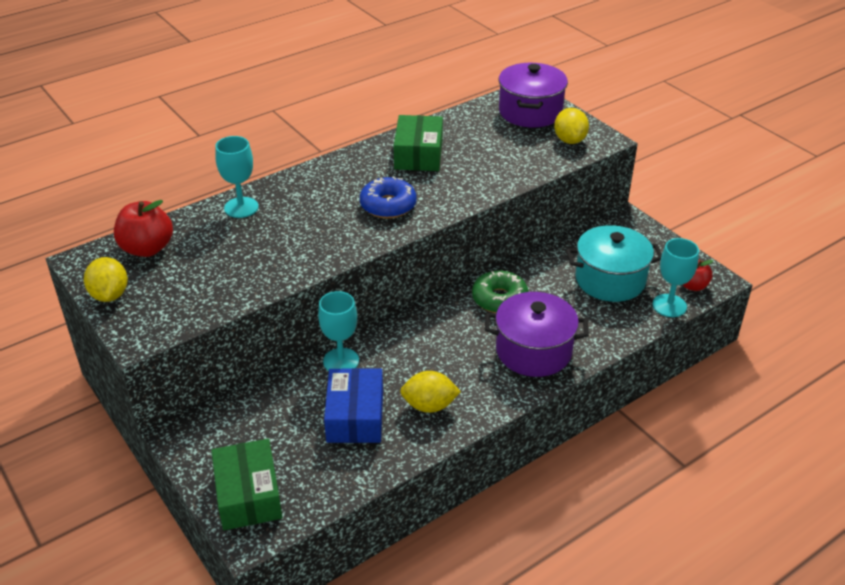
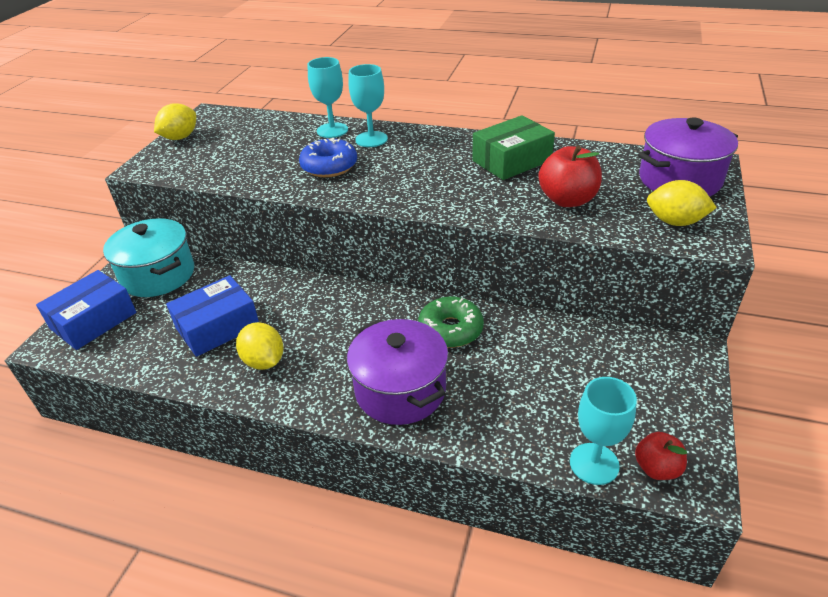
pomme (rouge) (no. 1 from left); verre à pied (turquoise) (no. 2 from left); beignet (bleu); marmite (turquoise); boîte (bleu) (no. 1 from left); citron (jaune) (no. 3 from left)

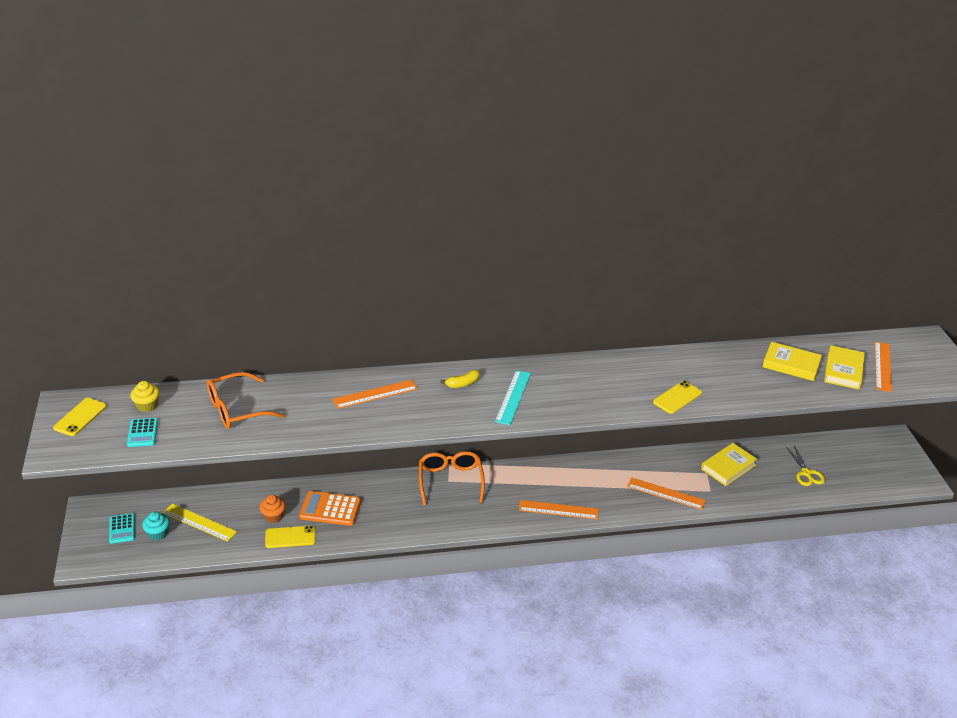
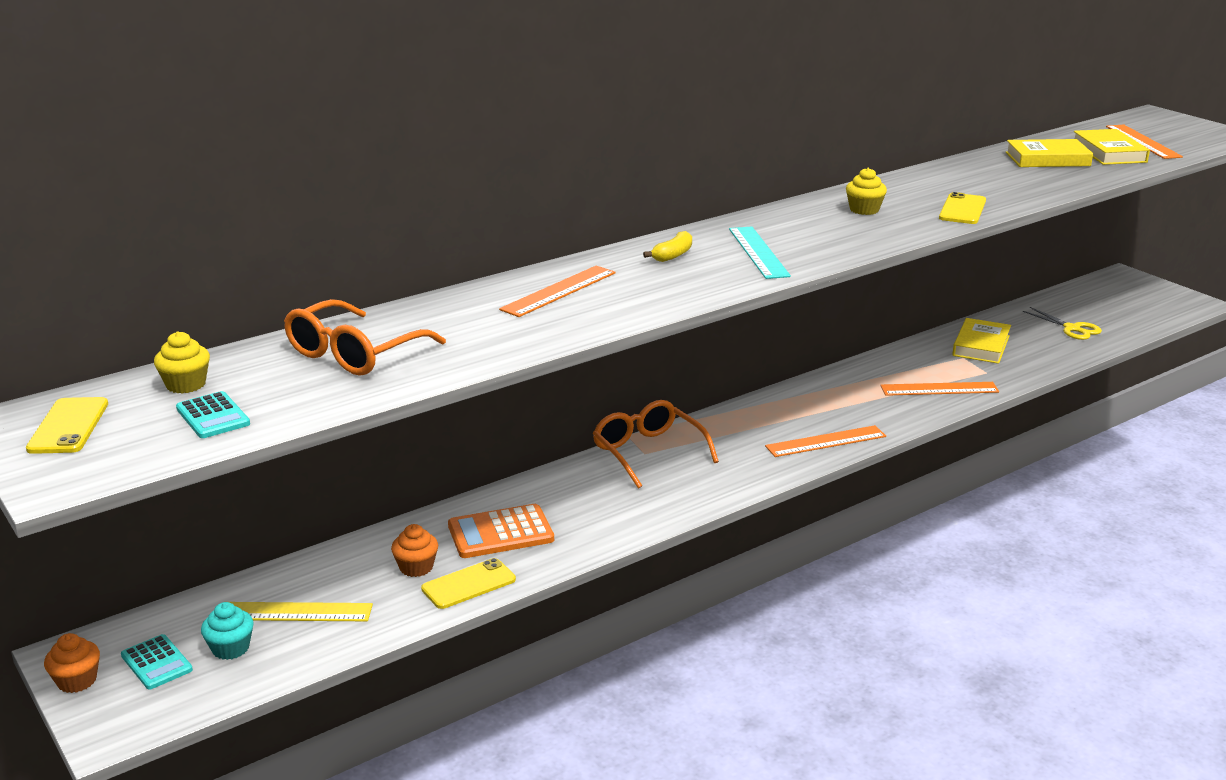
muffin (orange) (no. 1 from left); muffin (jaune) (no. 2 from left)

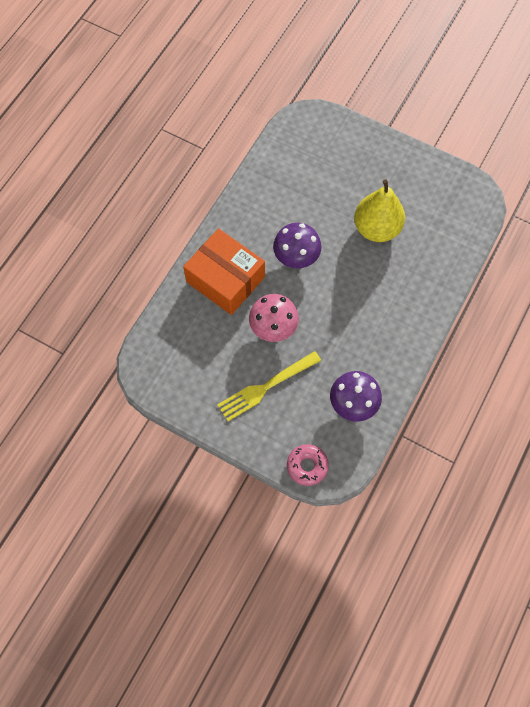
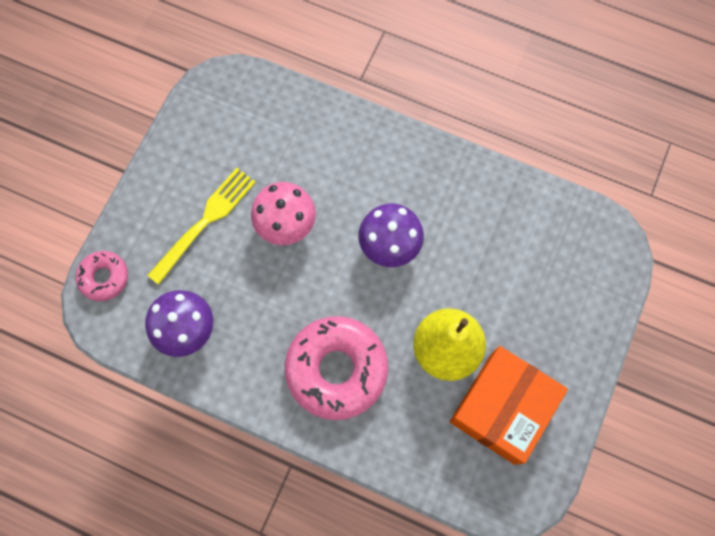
beignet (rose) (no. 2 from left); boîte (orange); fourchette (jaune)

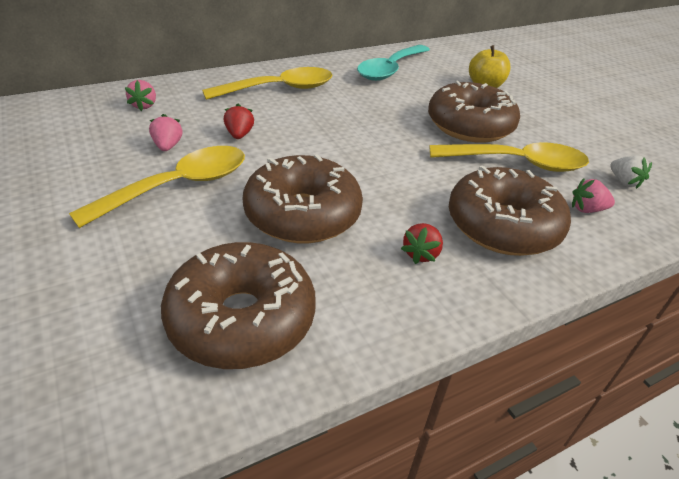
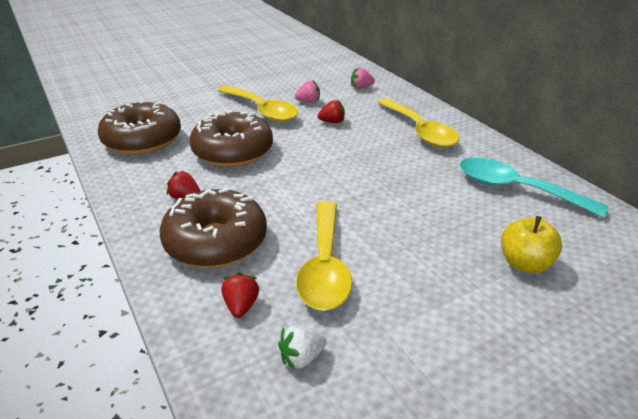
beignet (marron) (no. 3 from left in the first image); fraise (rouge) (no. 2 from left)

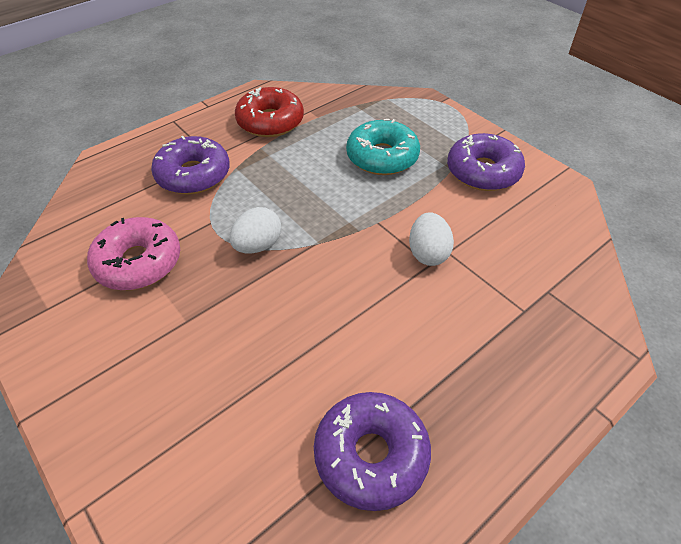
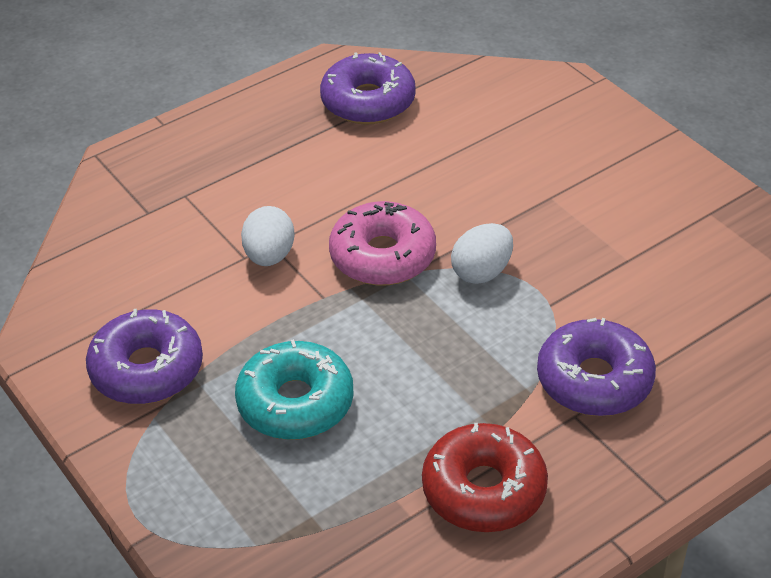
beignet (rose)

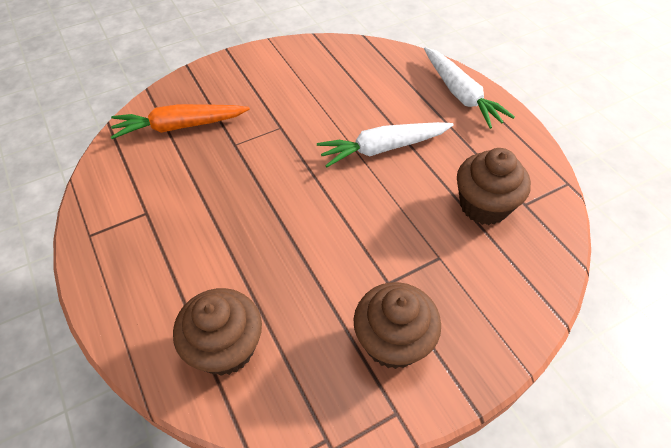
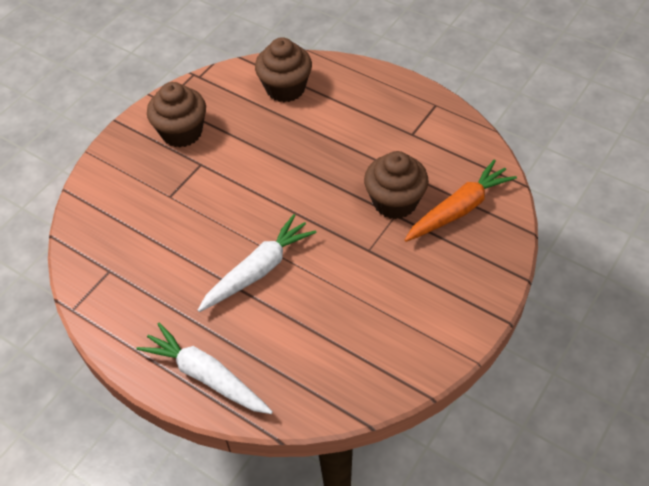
muffin (marron) (no. 3 from left)

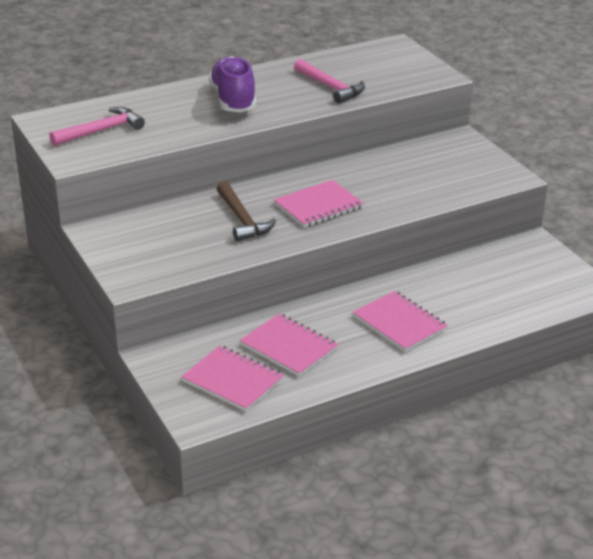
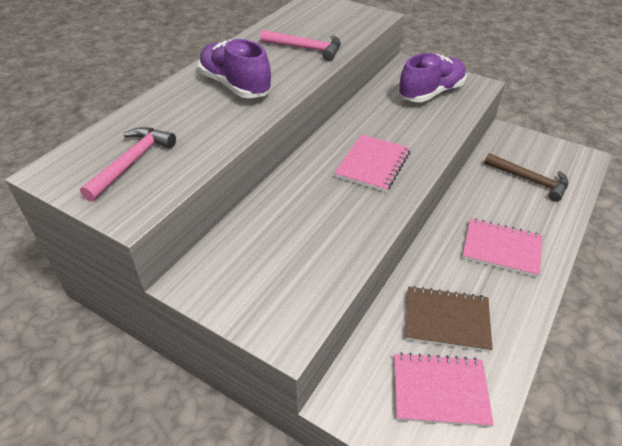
chaussure (violet) (no. 2 from left); marteau (marron); carnet (marron)

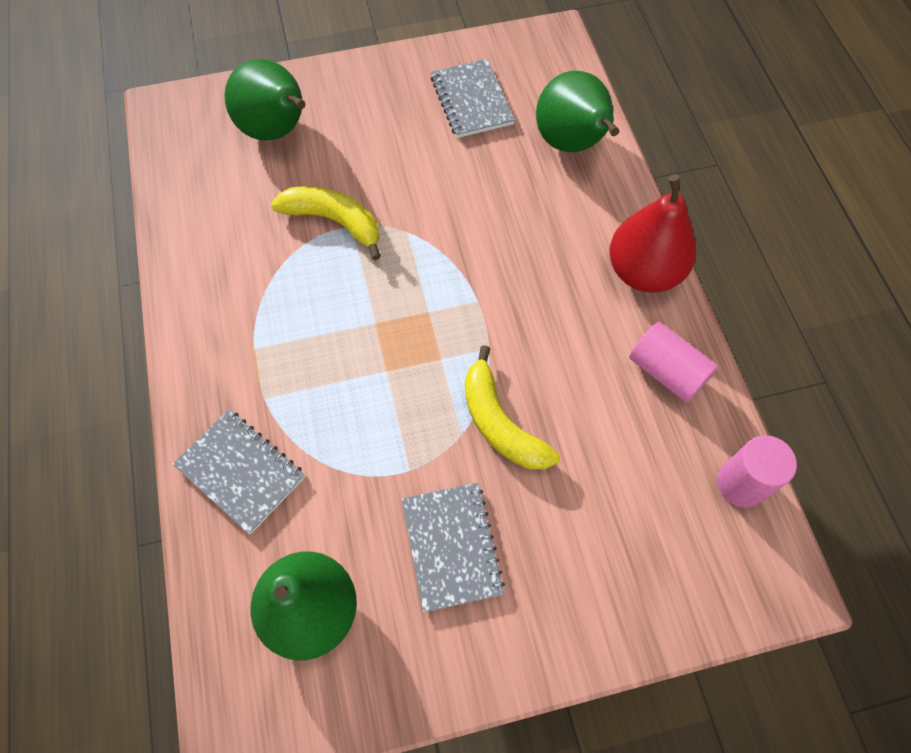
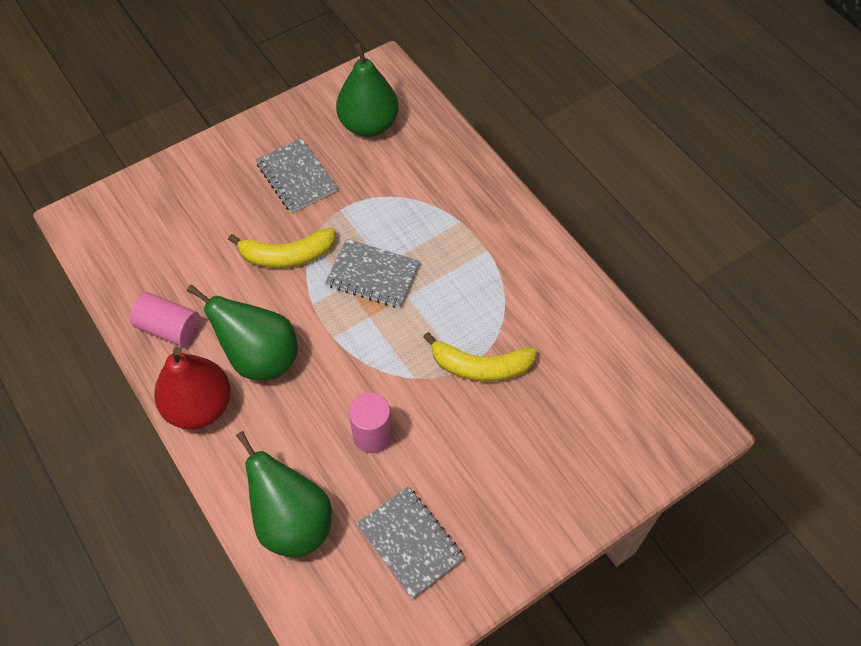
carnet (gris) (no. 2 from left); poire (vert) (no. 1 from left); cylindre (rose) (no. 2 from left); banane (jaune) (no. 1 from left)

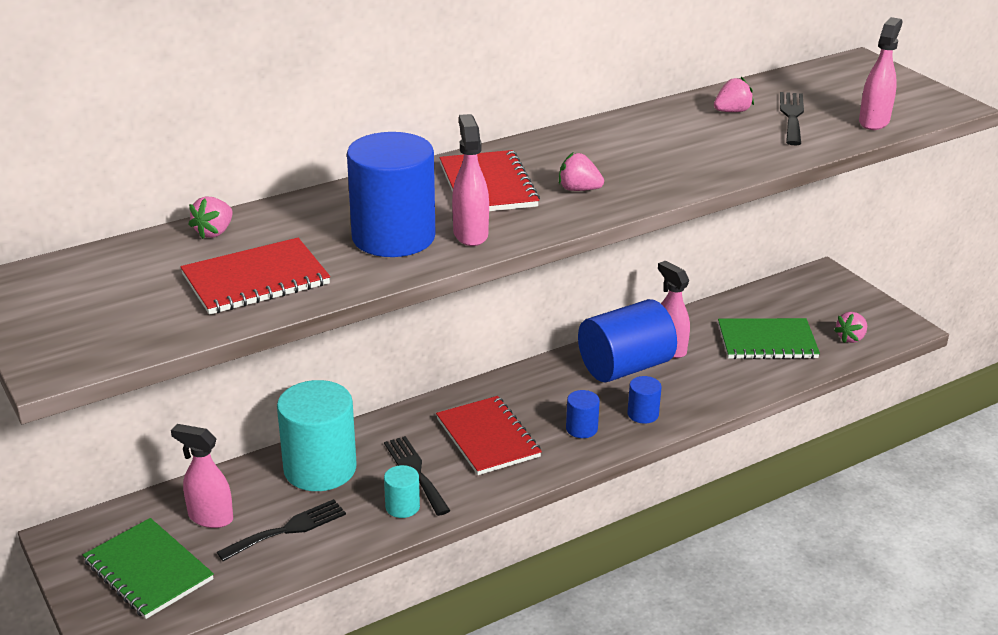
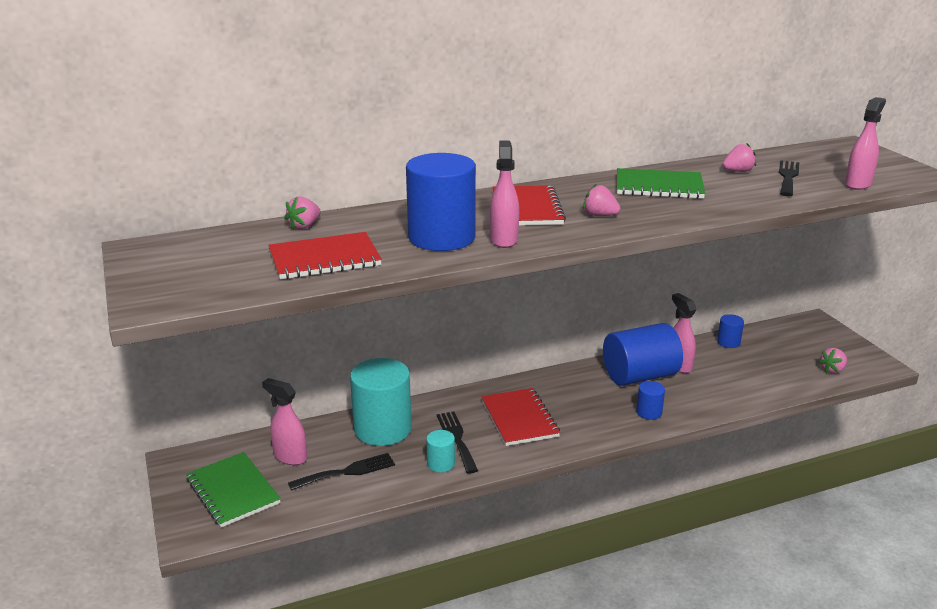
cylindre (bleu) (no. 4 from left); carnet (vert) (no. 2 from left)

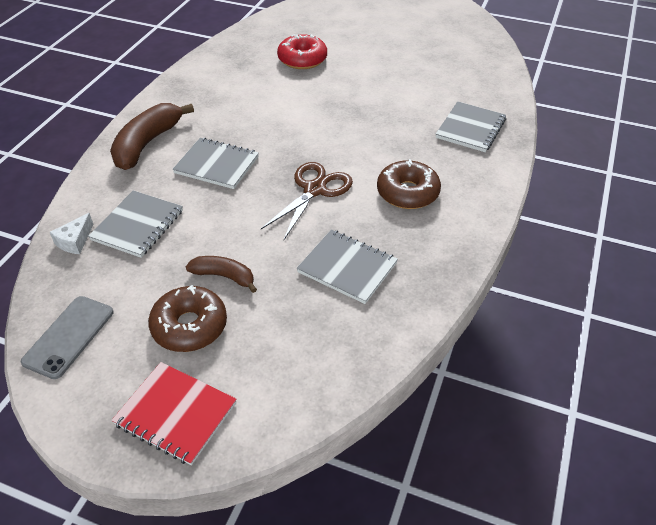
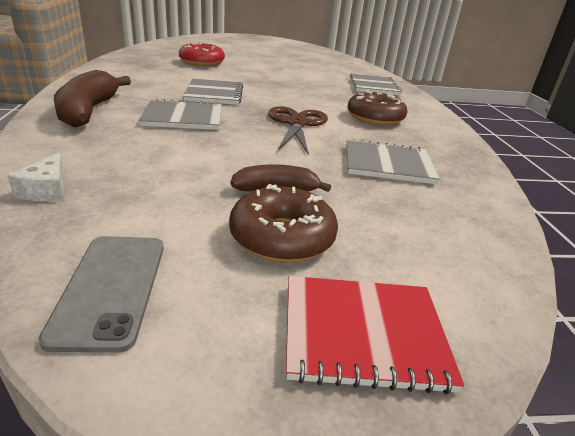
carnet (gris) (no. 2 from left)

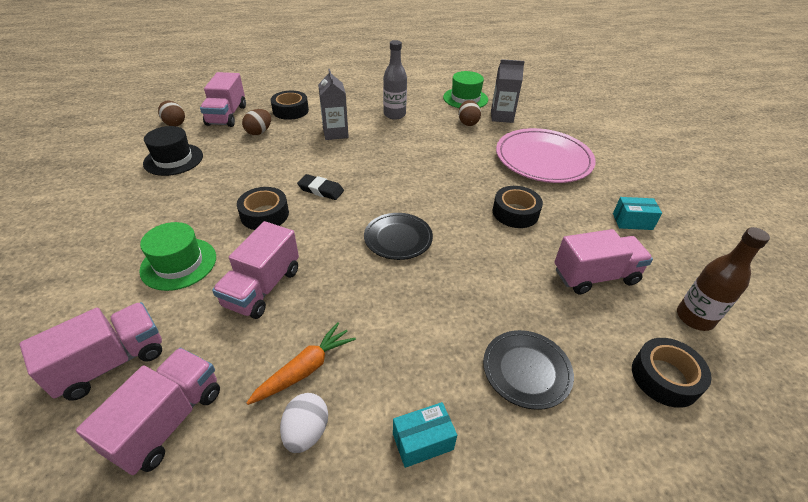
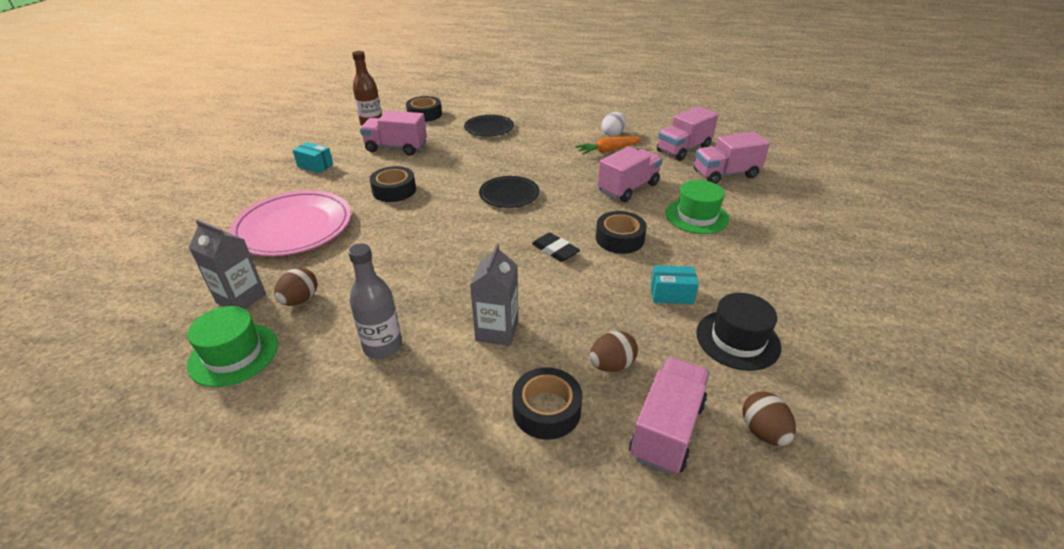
boîte (turquoise) (no. 2 from left)

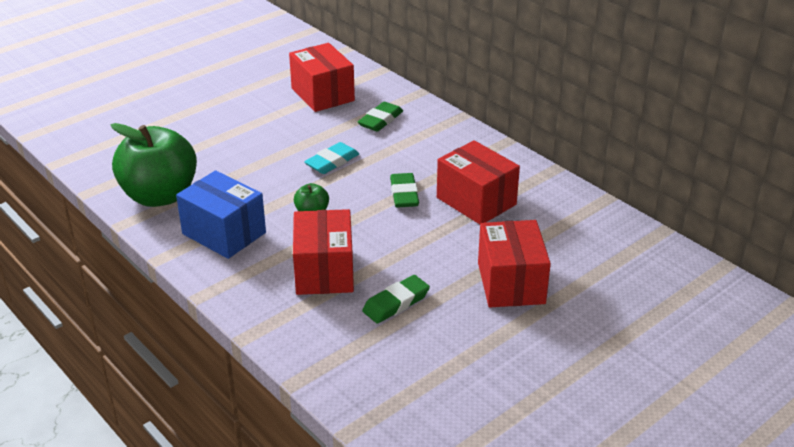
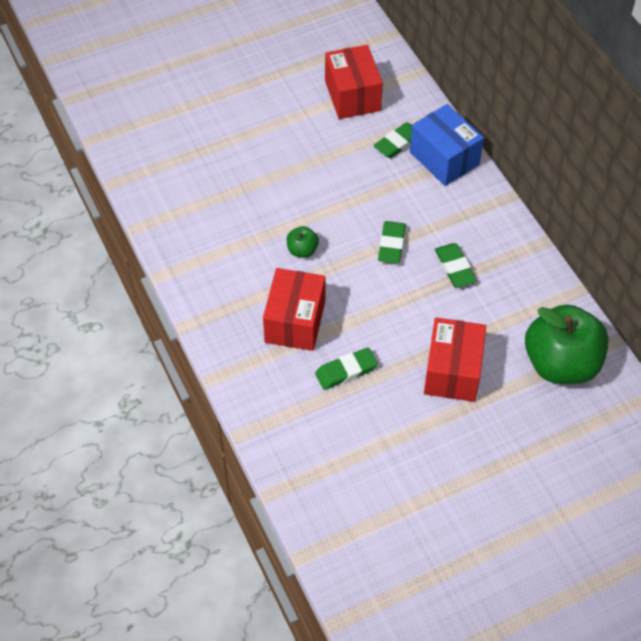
gomme (turquoise); pomme (vert) (no. 2 from left); boîte (bleu); gomme (vert) (no. 4 from left)

